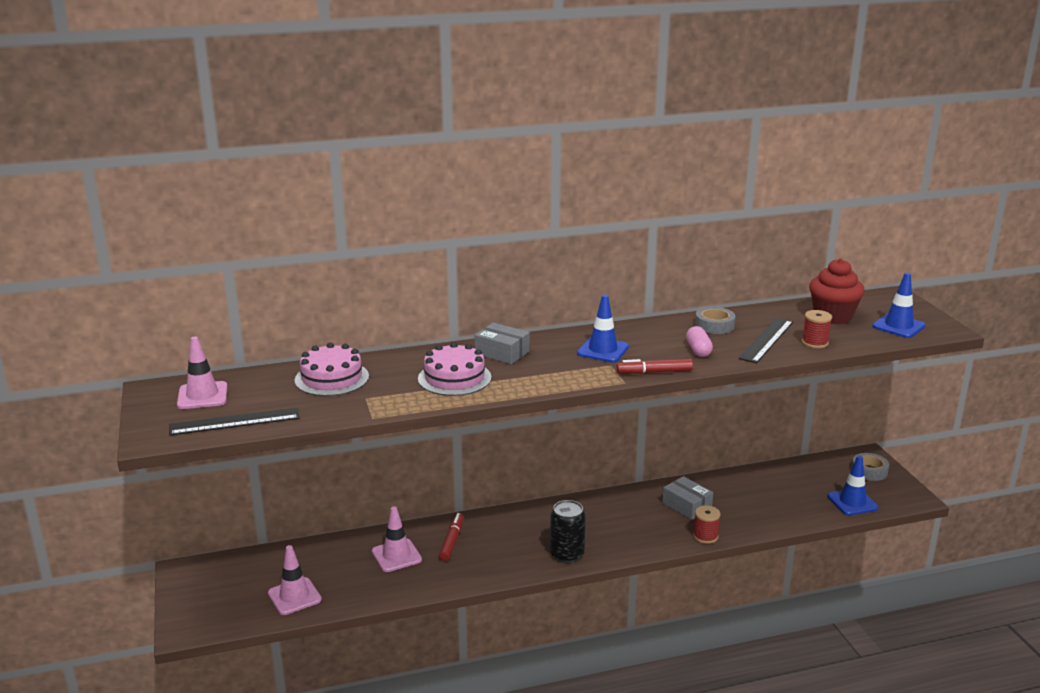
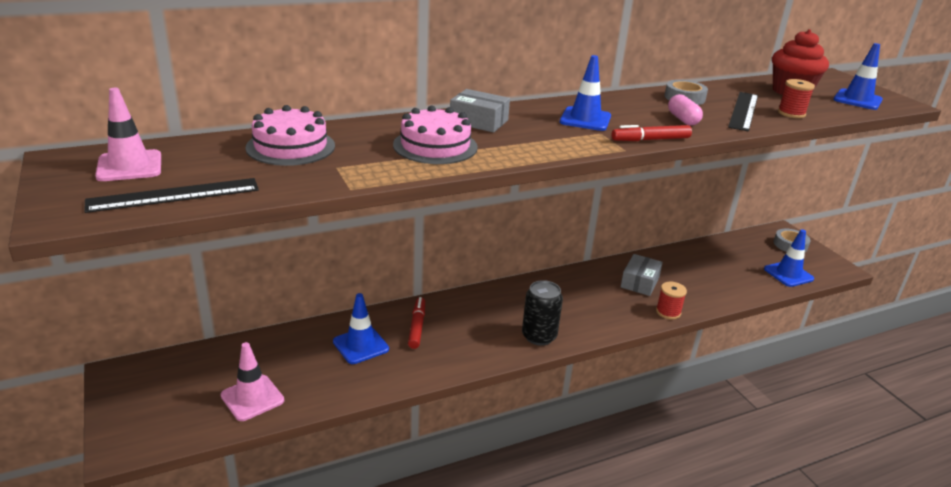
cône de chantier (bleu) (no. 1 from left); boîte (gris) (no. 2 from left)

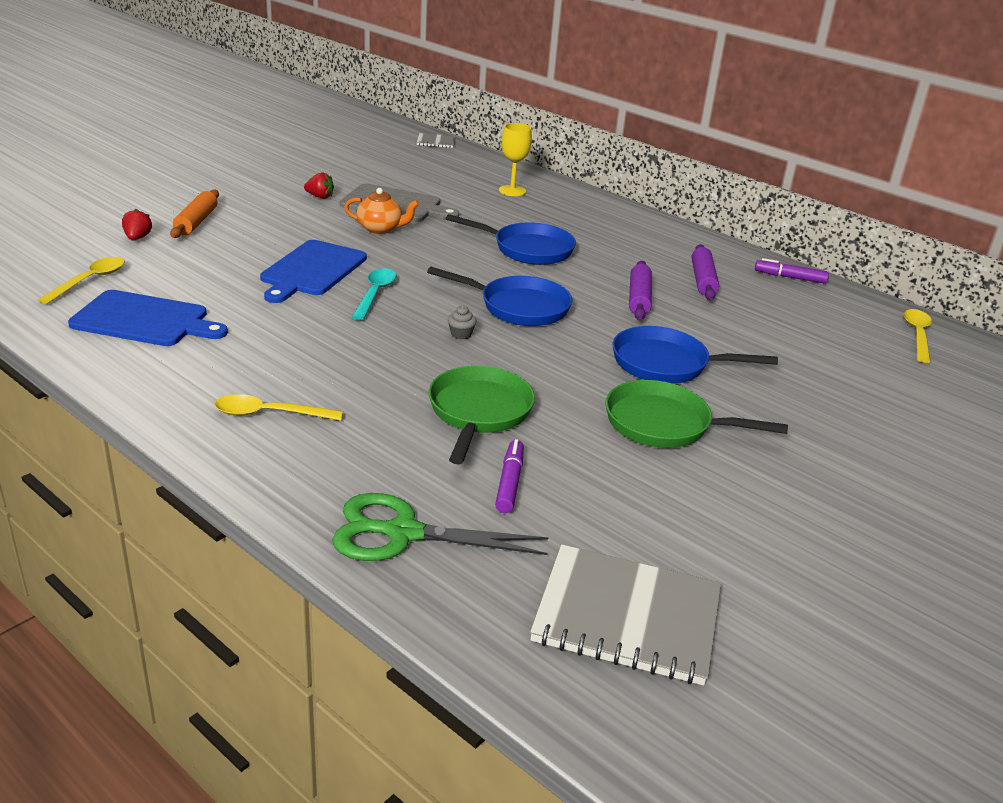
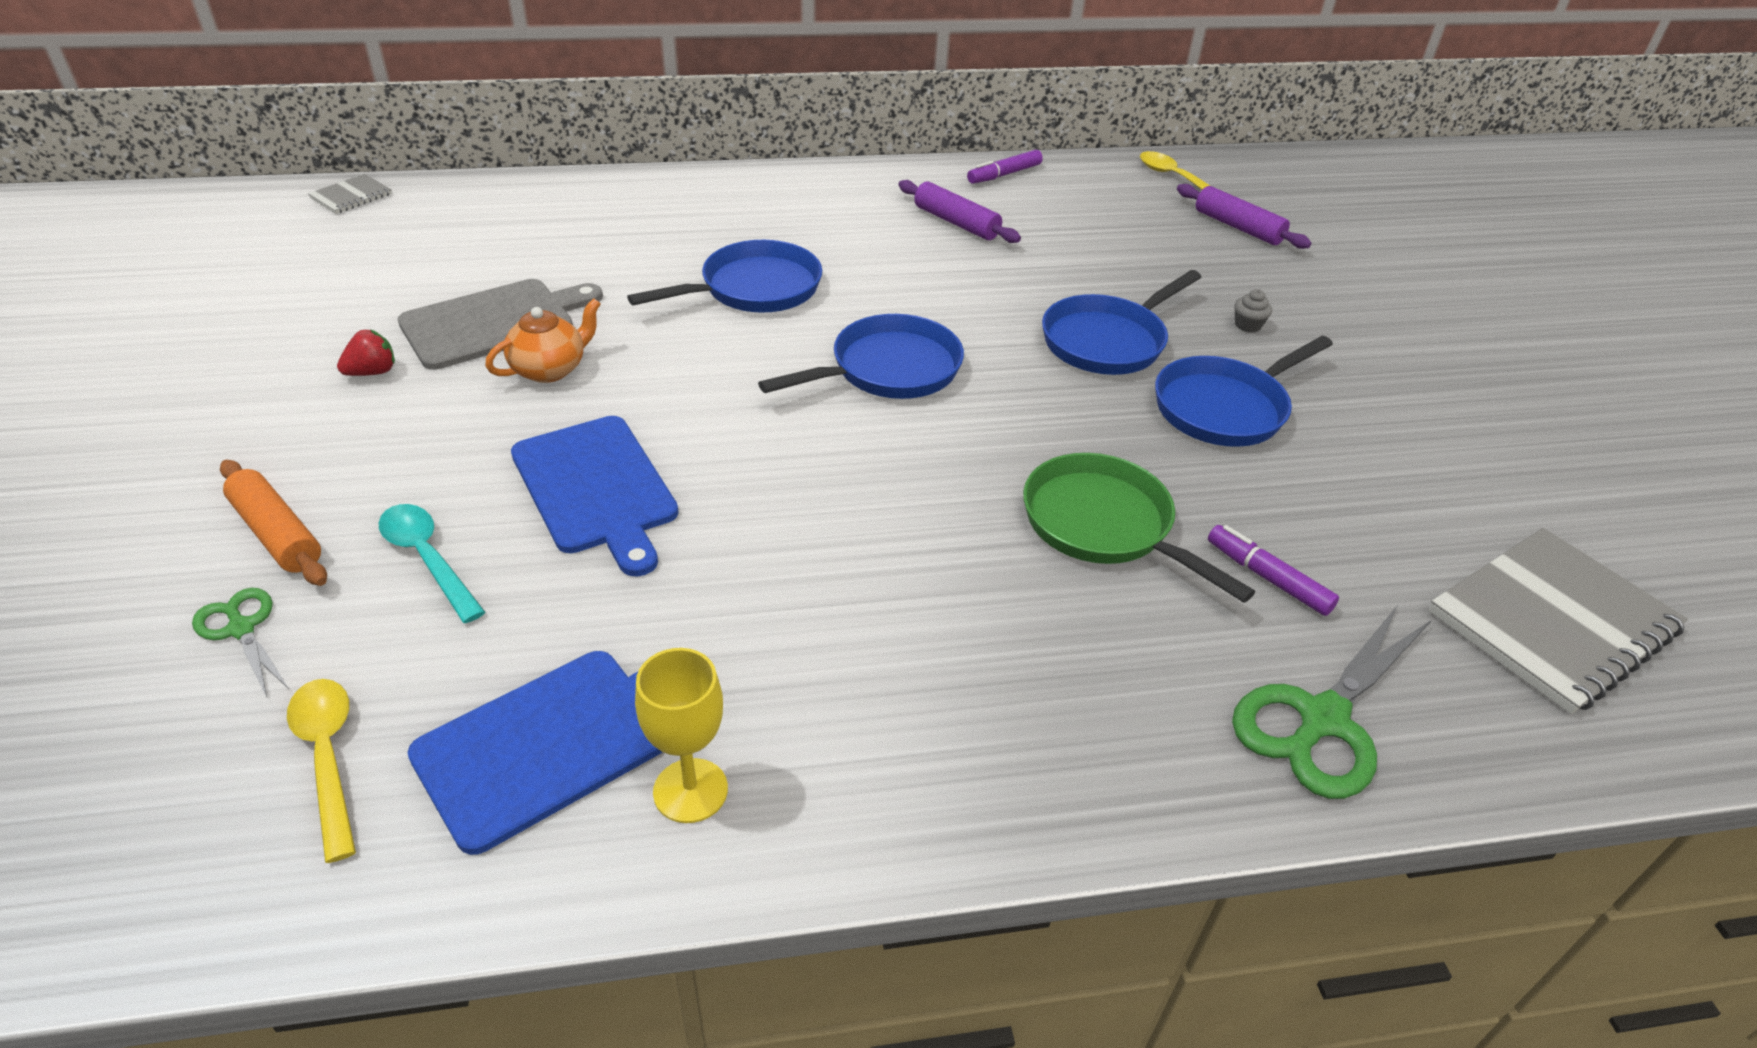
cuillère (jaune) (no. 2 from left in the first image); cuillère (turquoise); muffin (gris); verre à pied (jaune); rouleau à pâtisserie (violet) (no. 2 from left); ciseaux (vert) (no. 1 from left); poêle (bleu) (no. 4 from left)

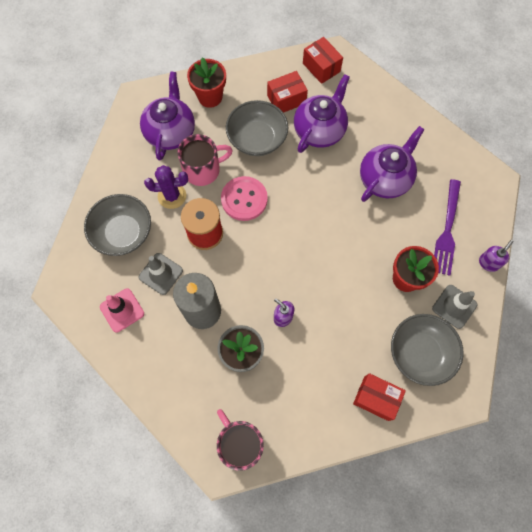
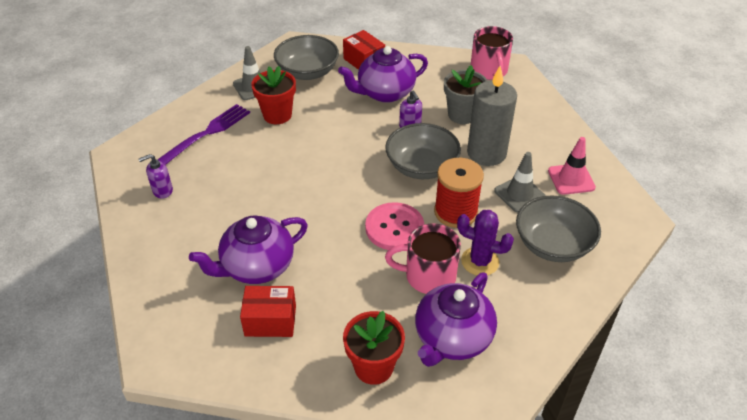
boîte (rouge) (no. 2 from left in the first image); bol (gris) (no. 2 from left); théière (violet) (no. 2 from left); distributeur de savon (violet) (no. 1 from left)

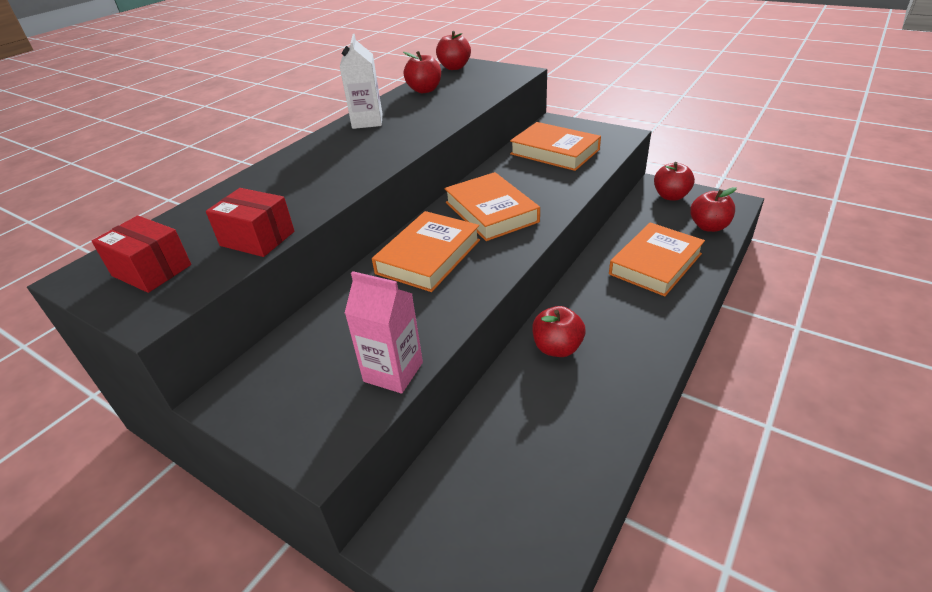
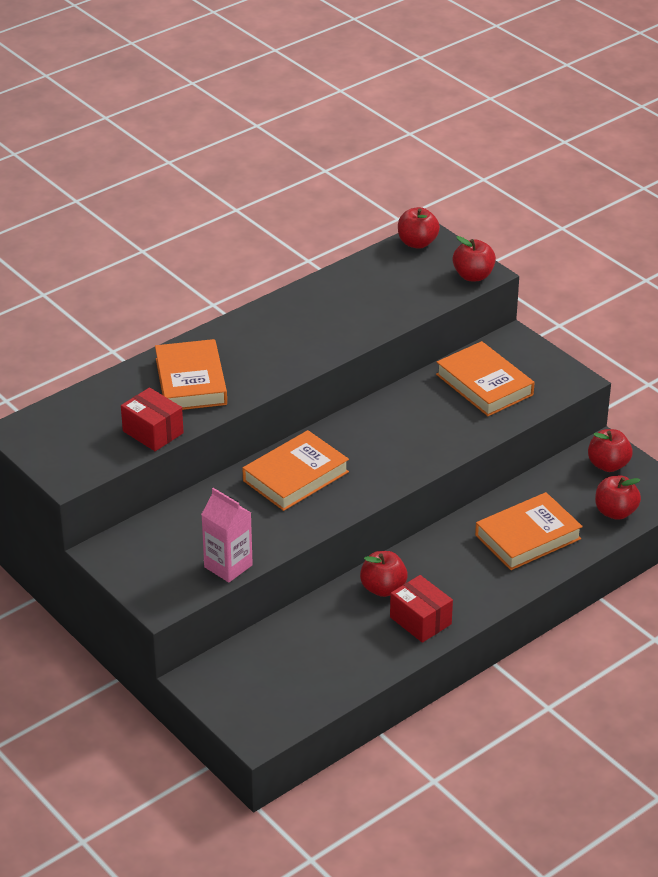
brique de lait (blanc); boîte (rouge) (no. 2 from left); pomme (rouge) (no. 3 from left); livre (orange) (no. 1 from left)

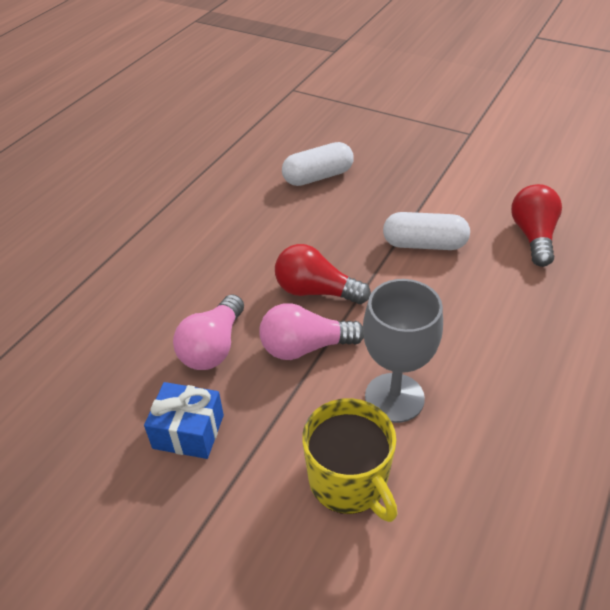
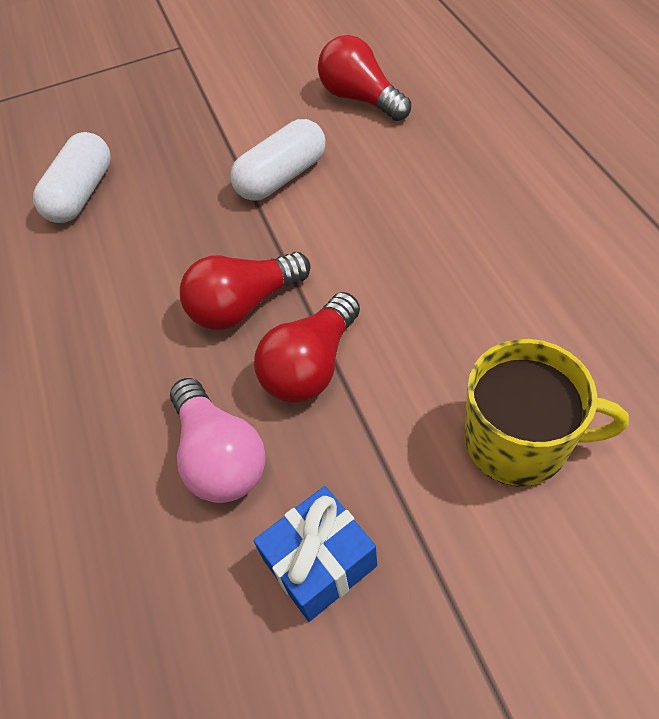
verre à pied (gris); ampoule (rouge) (no. 2 from left)

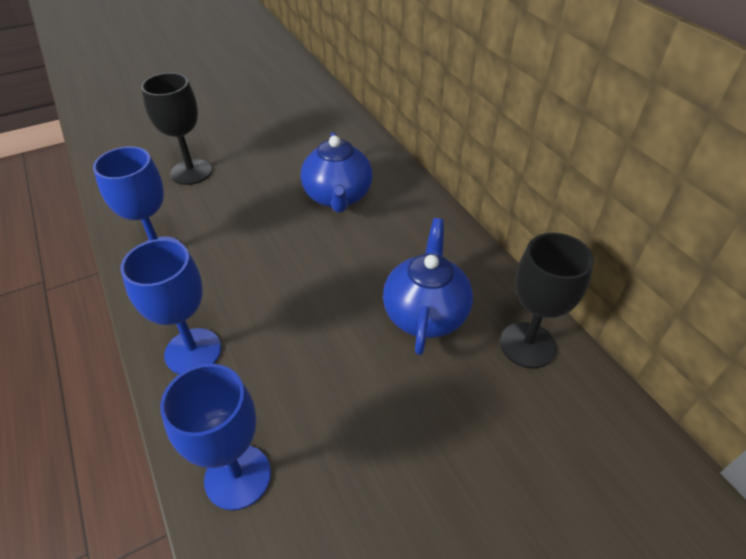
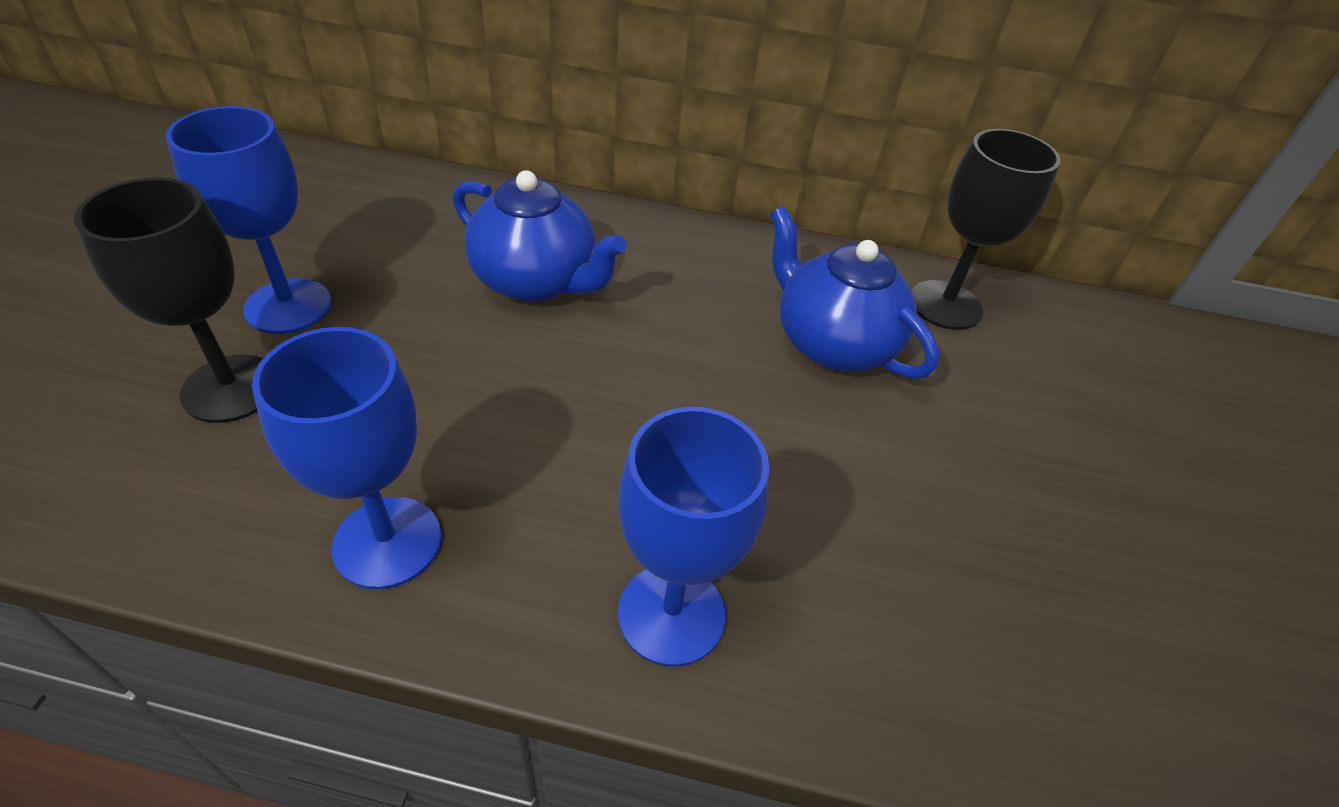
verre à pied (bleu) (no. 1 from left)

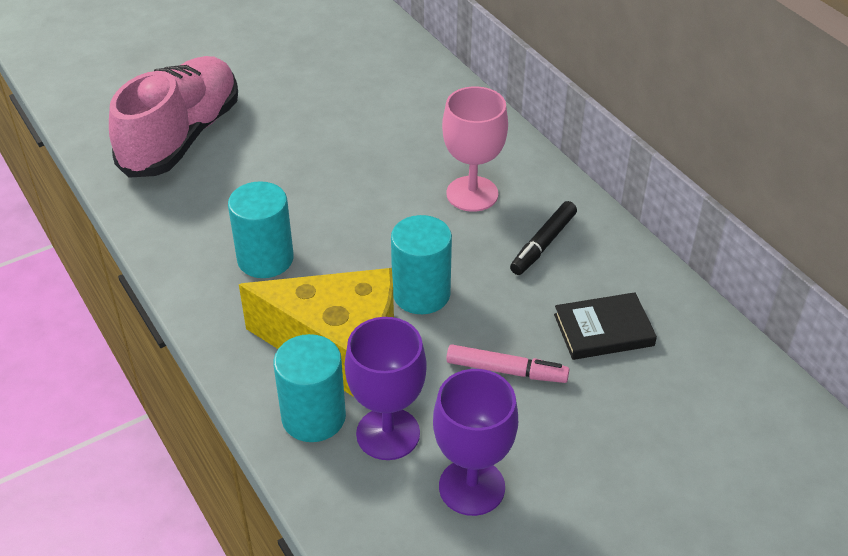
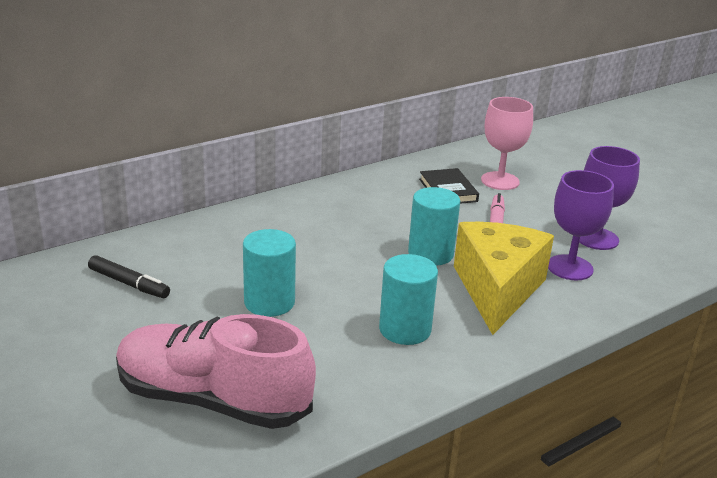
cylindre (turquoise) (no. 1 from left); verre à pied (rose); feutre (noir)

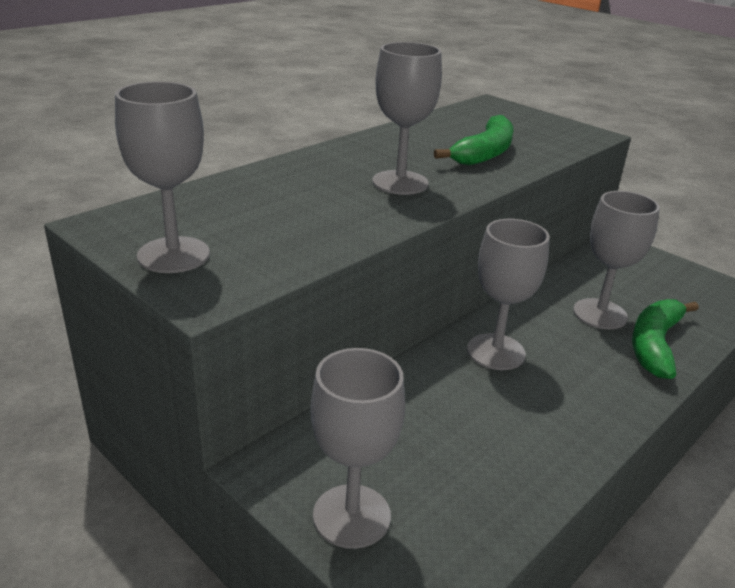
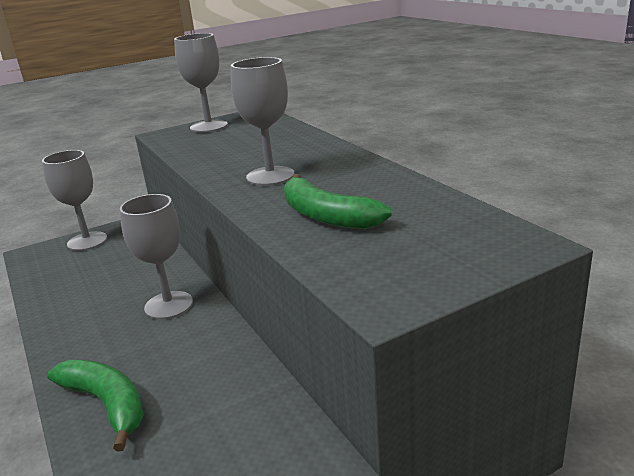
verre à pied (gris) (no. 5 from left in the first image)

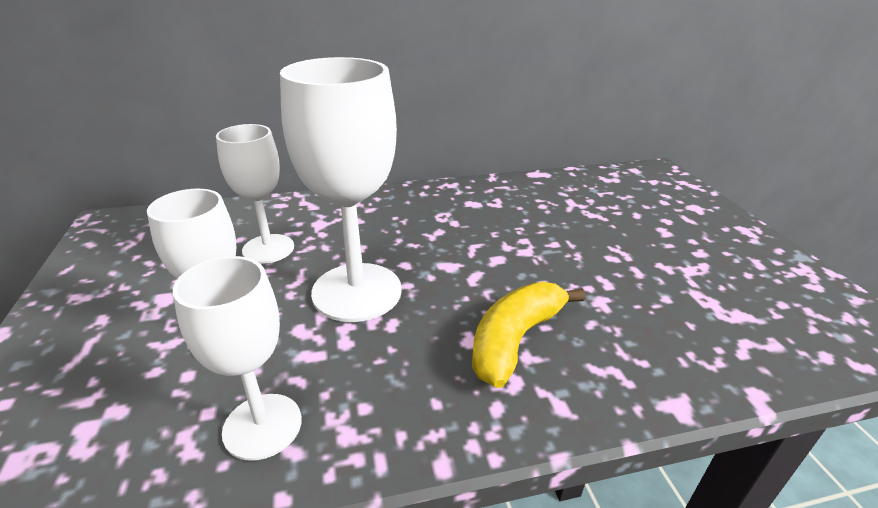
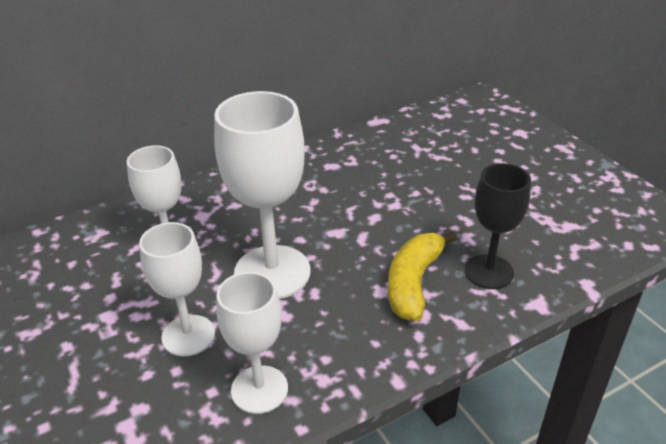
verre à pied (noir)

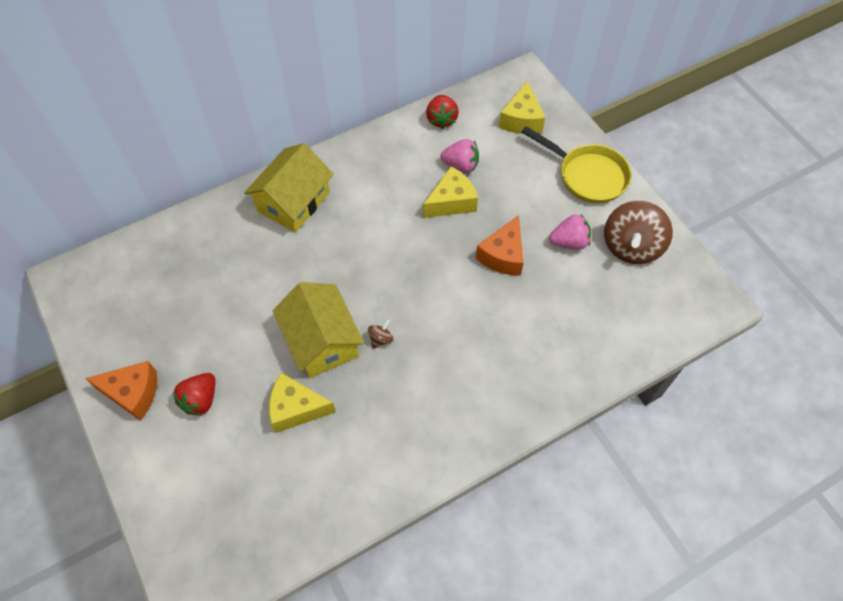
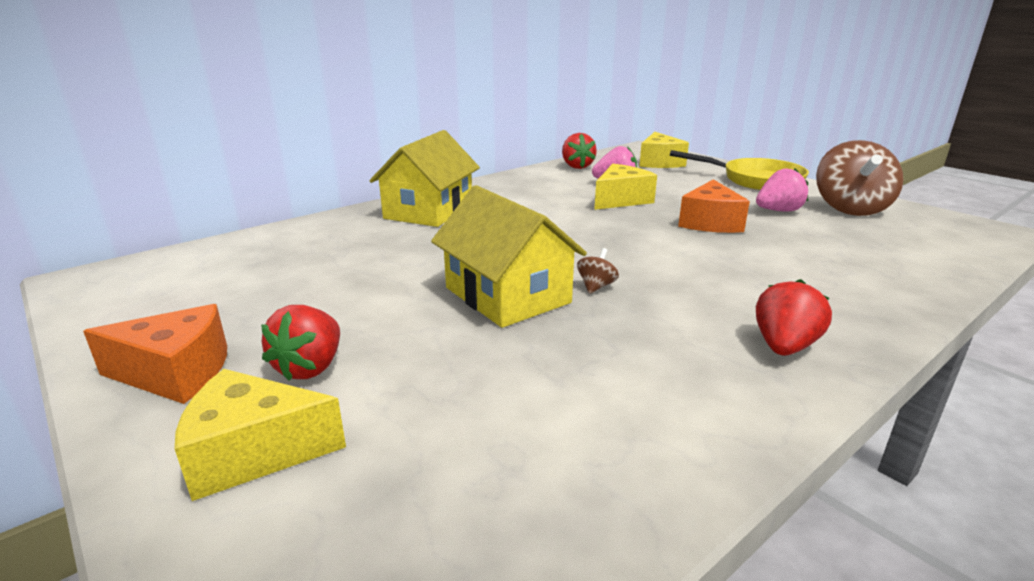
fraise (rouge) (no. 3 from left); fromage (jaune) (no. 1 from left)

